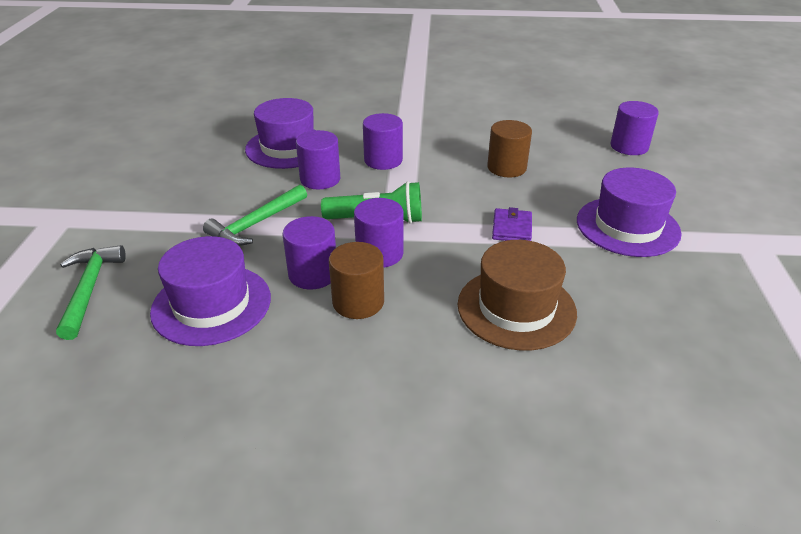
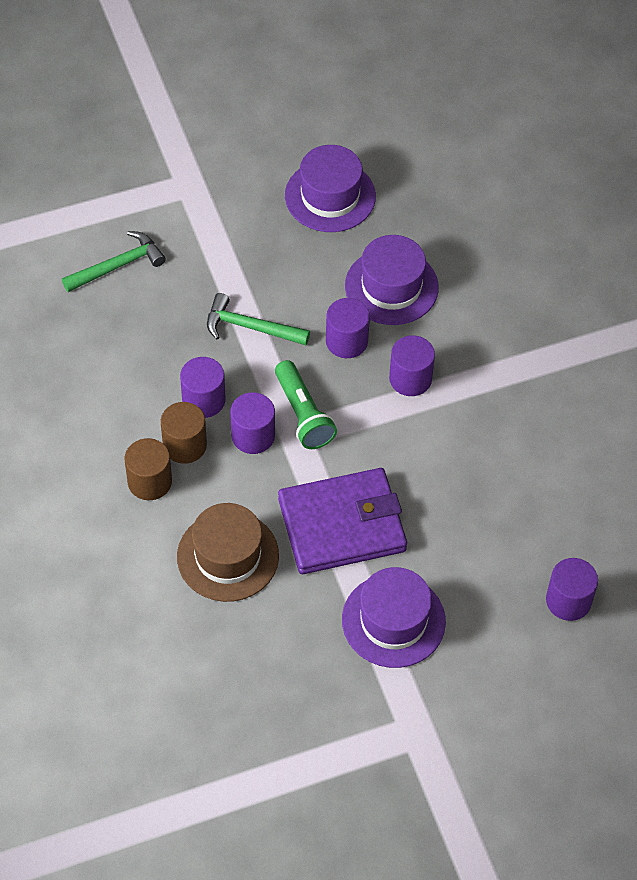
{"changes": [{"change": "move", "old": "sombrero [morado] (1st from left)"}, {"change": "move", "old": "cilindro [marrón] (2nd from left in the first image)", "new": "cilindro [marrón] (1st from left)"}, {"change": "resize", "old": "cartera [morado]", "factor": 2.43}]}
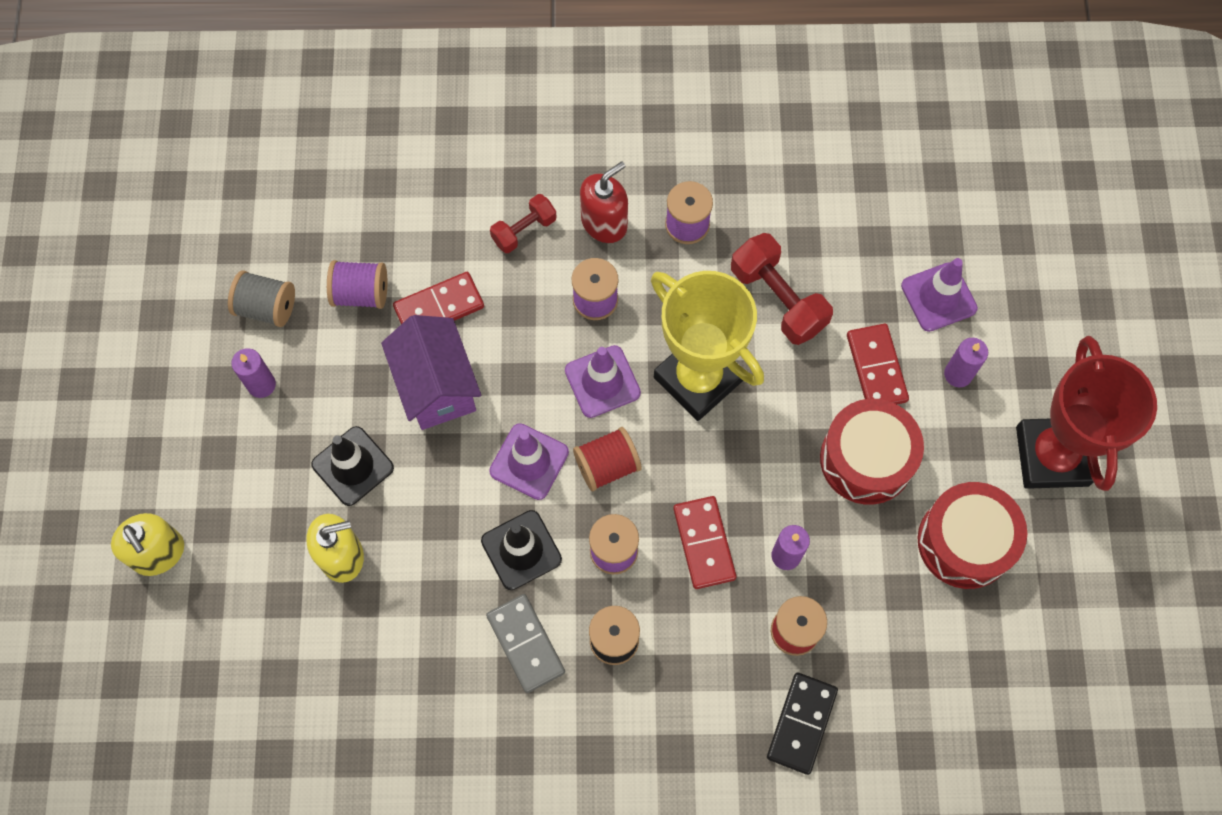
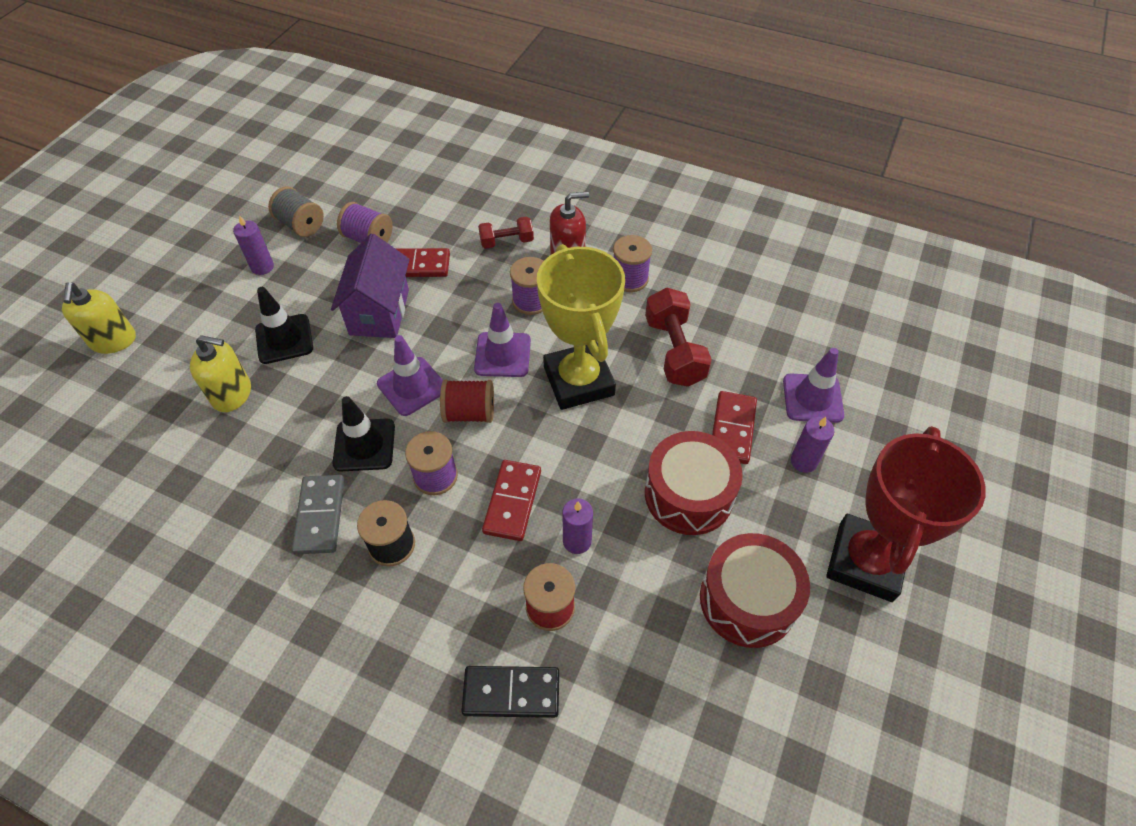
{"changes": [{"change": "rotate", "old": "ficha de dominó [negro]", "degrees": 45}]}
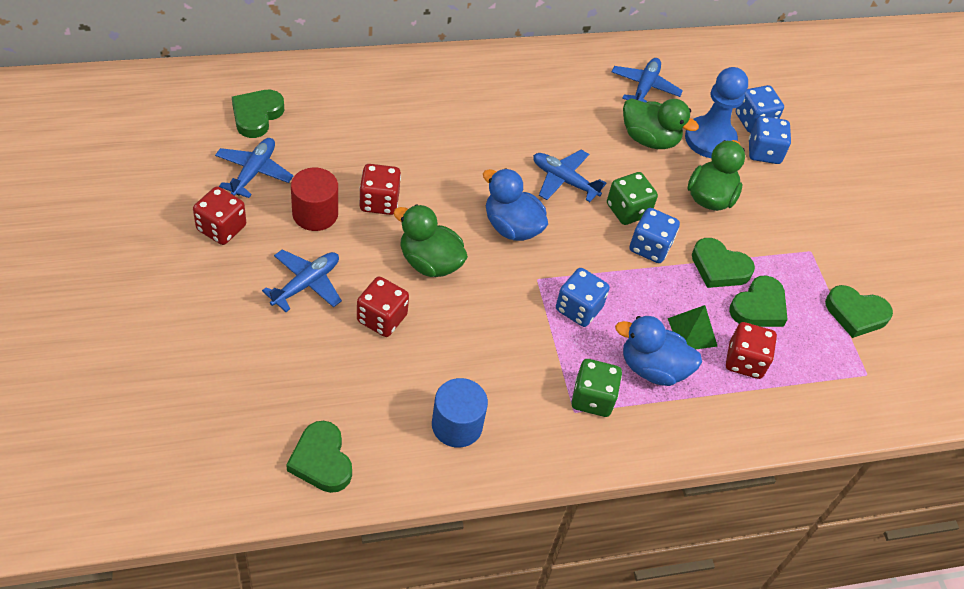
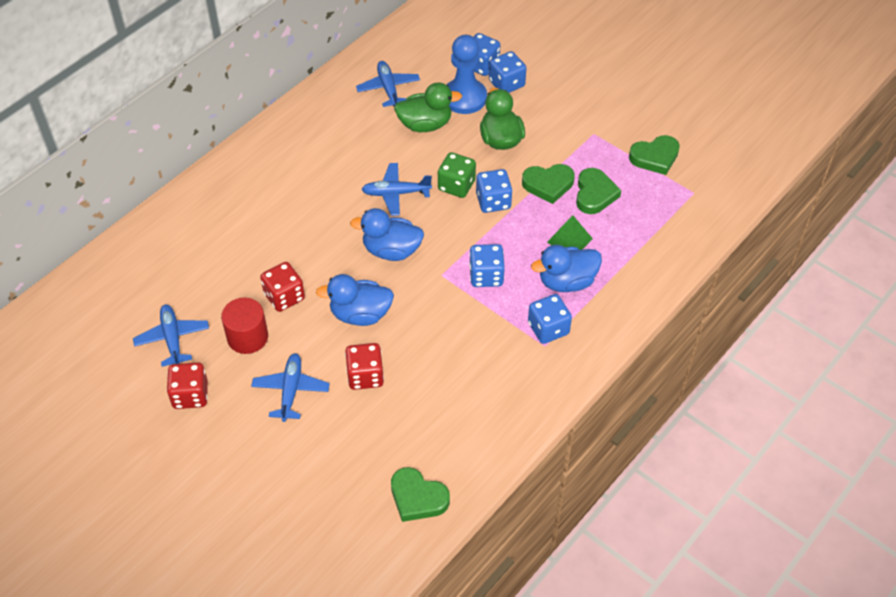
{"changes": [{"change": "delete", "old": "corazón [verde] (1st from left)"}, {"change": "delete", "old": "cilindro [azul]"}, {"change": "delete", "old": "dado [rojo] (4th from left)"}, {"change": "recolor", "old": "pato [verde] (1st from left)", "new": "pato [azul] (1st from left)"}, {"change": "recolor", "old": "dado [verde] (1st from left)", "new": "dado [azul] (5th from left)"}]}
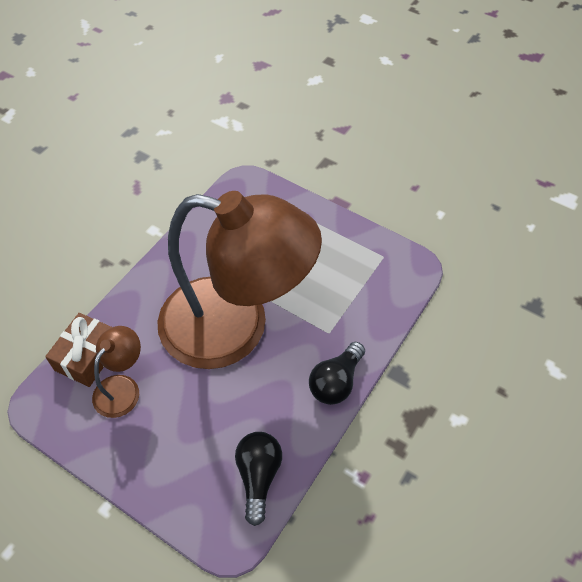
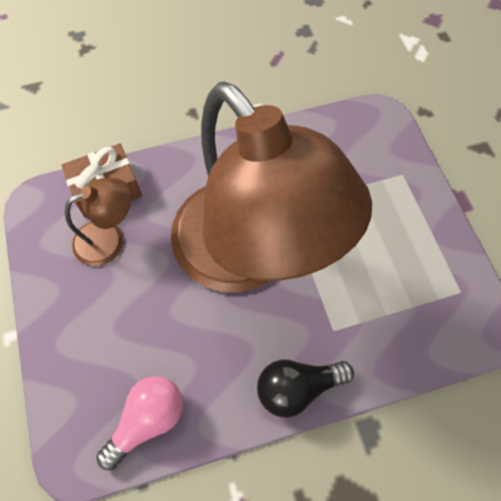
{"changes": [{"change": "recolor", "old": "bombilla [negro] (1st from left)", "new": "bombilla [rosa]"}]}
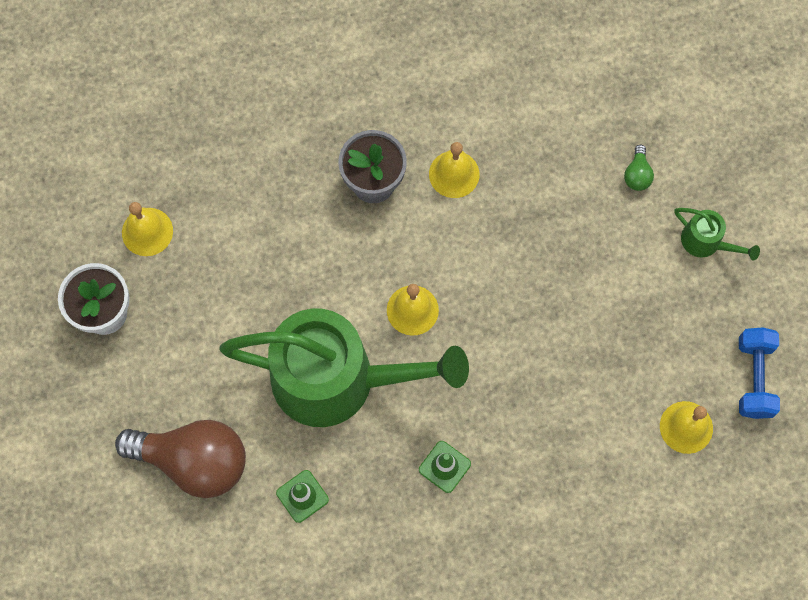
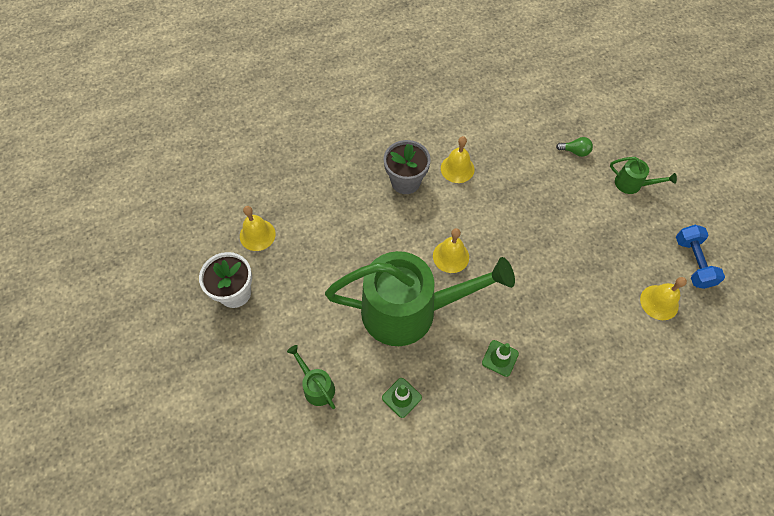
{"changes": [{"change": "replace", "old": "bombilla [marrón]", "new": "regadera [verde] (1st from left)"}, {"change": "rotate", "old": "bombilla [verde]", "degrees": -75}]}
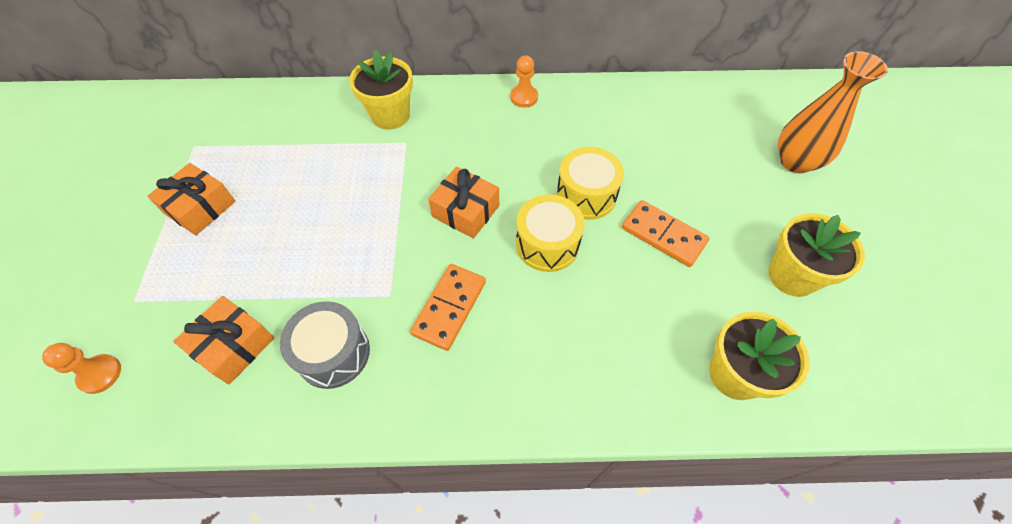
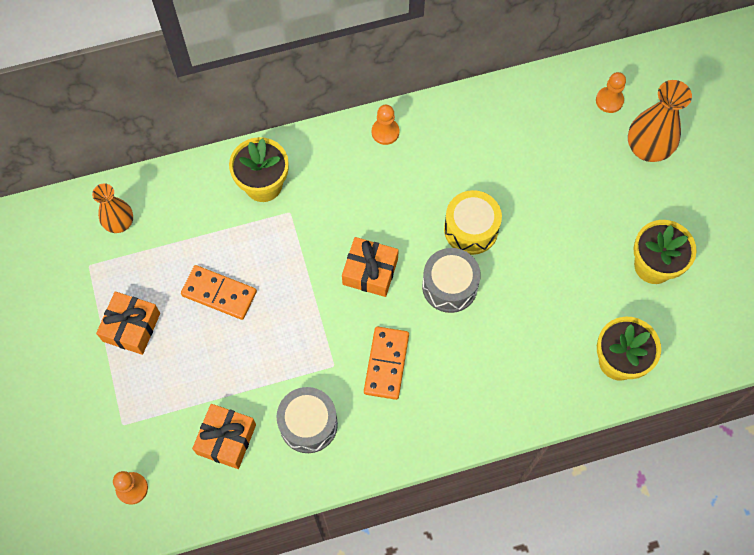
{"changes": [{"change": "insert", "new": "florero [naranja] (1st from left)"}, {"change": "insert", "new": "peón [naranja] (3rd from left)"}, {"change": "move", "old": "ficha de dominó [naranja] (2nd from left in the first image)", "new": "ficha de dominó [naranja] (1st from left)"}, {"change": "recolor", "old": "tambor [amarillo] (1st from left)", "new": "tambor [gris] (2nd from left)"}]}
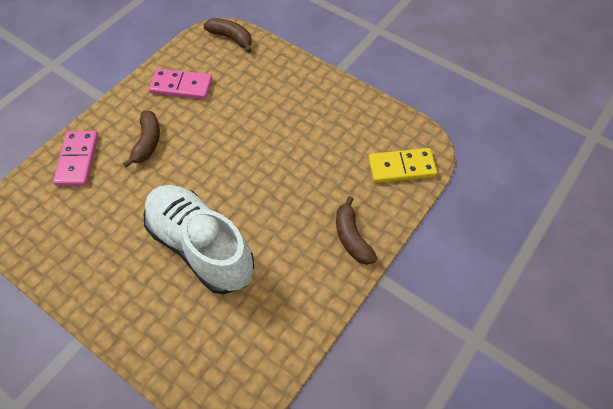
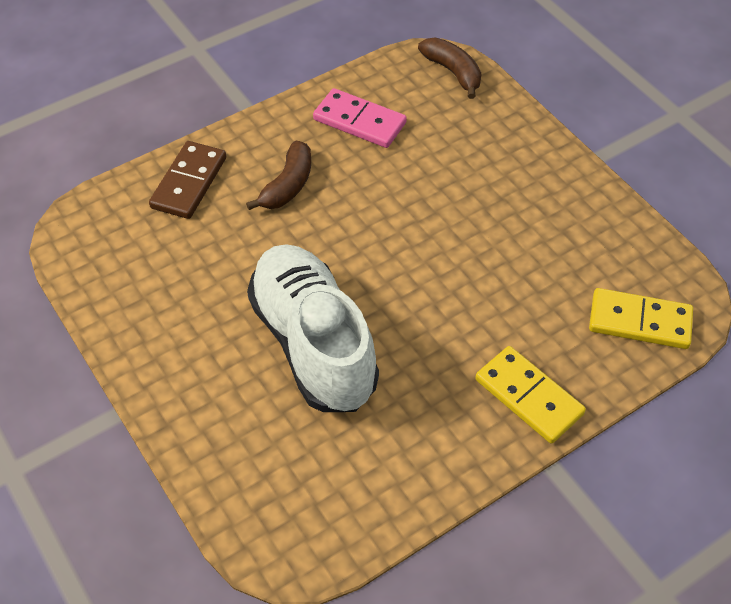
{"changes": [{"change": "replace", "old": "plátano [marrón] (3rd from left)", "new": "ficha de dominó [amarillo] (1st from left)"}, {"change": "recolor", "old": "ficha de dominó [rosa] (1st from left)", "new": "ficha de dominó [marrón]"}]}
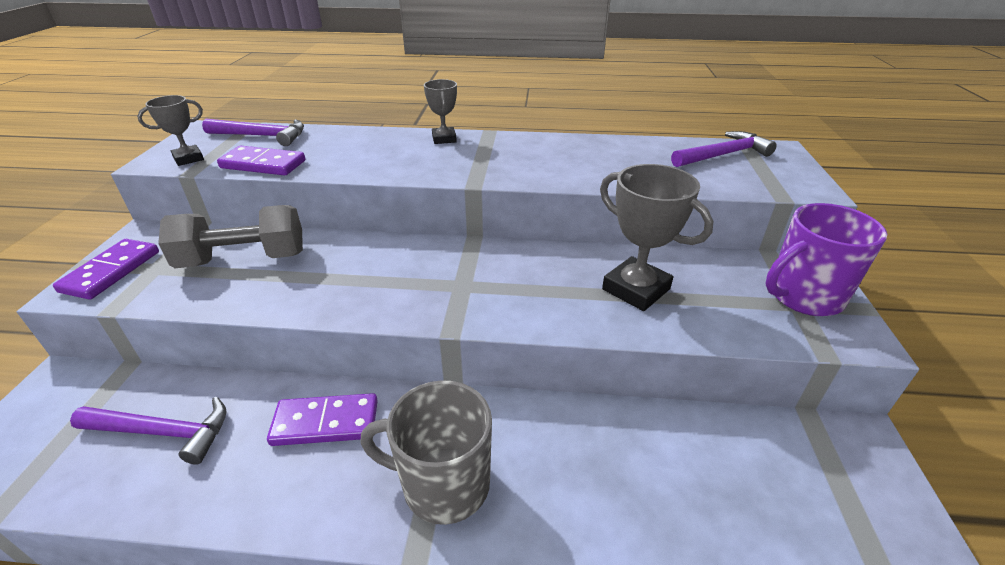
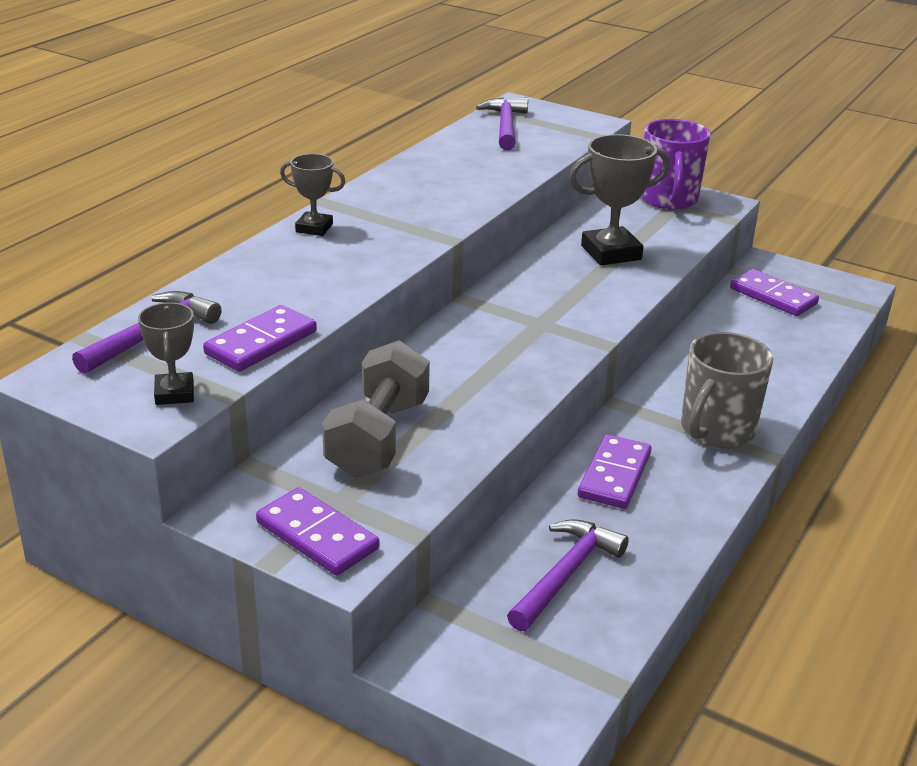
{"changes": [{"change": "insert", "new": "ficha de dominó [morado] (4th from left)"}]}
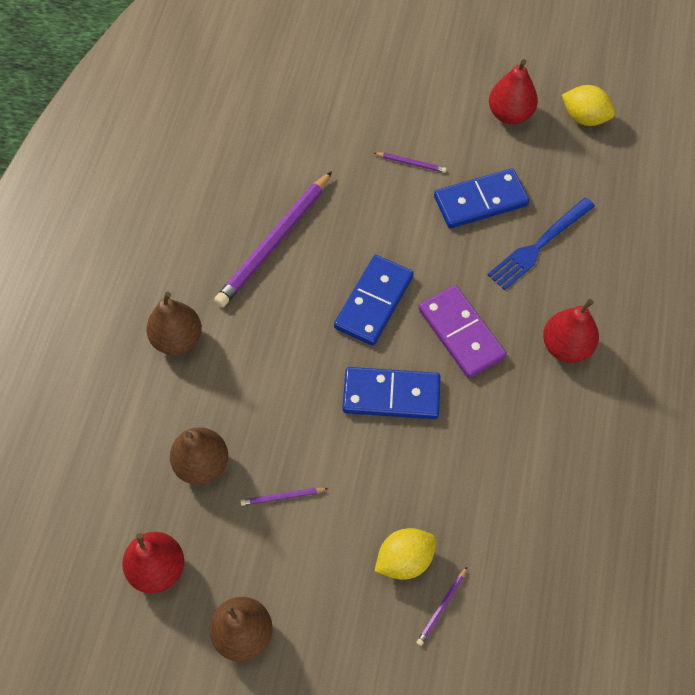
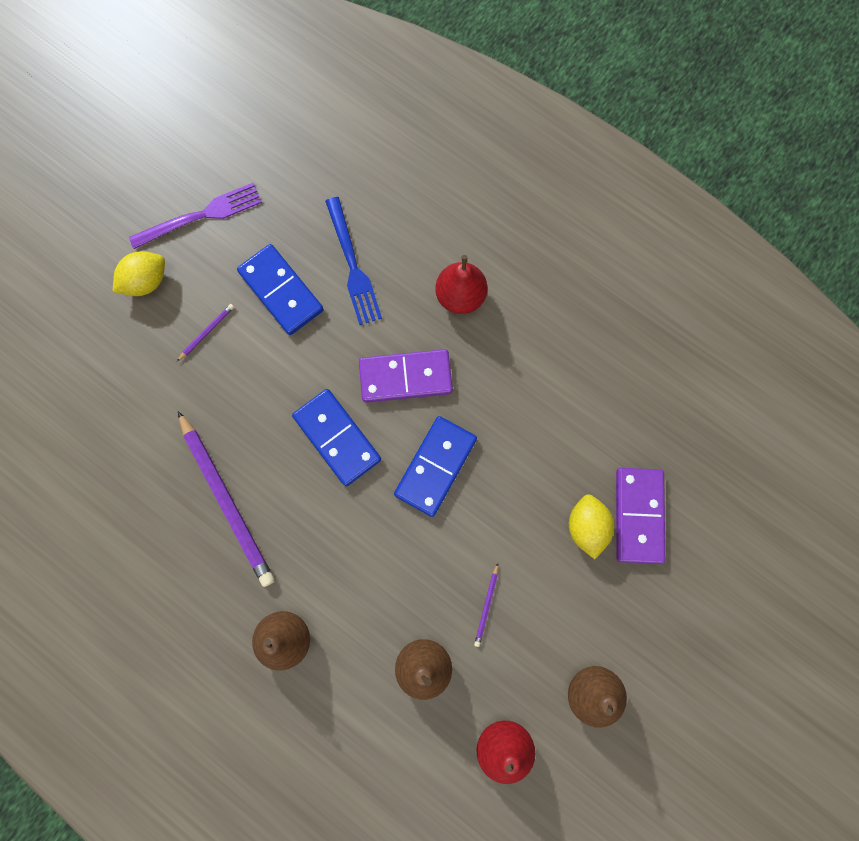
{"changes": [{"change": "move", "old": "limón [amarillo] (2nd from left in the first image)", "new": "limón [amarillo] (1st from left)"}, {"change": "replace", "old": "lápiz [morado] (4th from left)", "new": "ficha de dominó [morado] (2nd from left)"}, {"change": "replace", "old": "pera [rojo] (2nd from left)", "new": "tenedor [morado]"}, {"change": "rotate", "old": "ficha de dominó [azul] (3rd from left in the first image)", "degrees": -45}]}
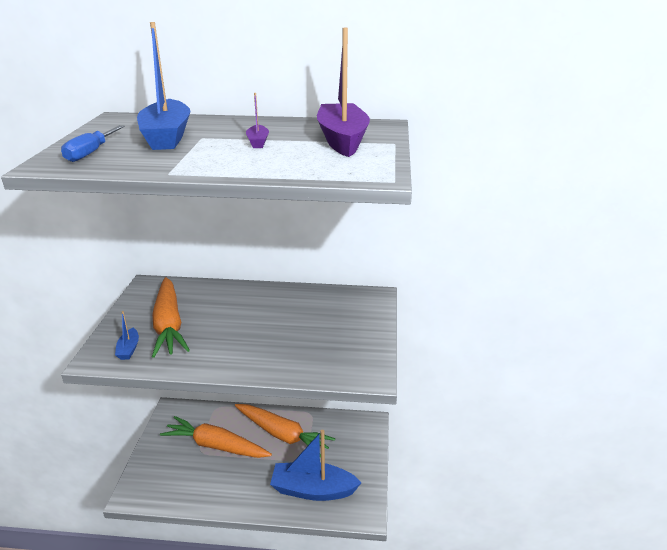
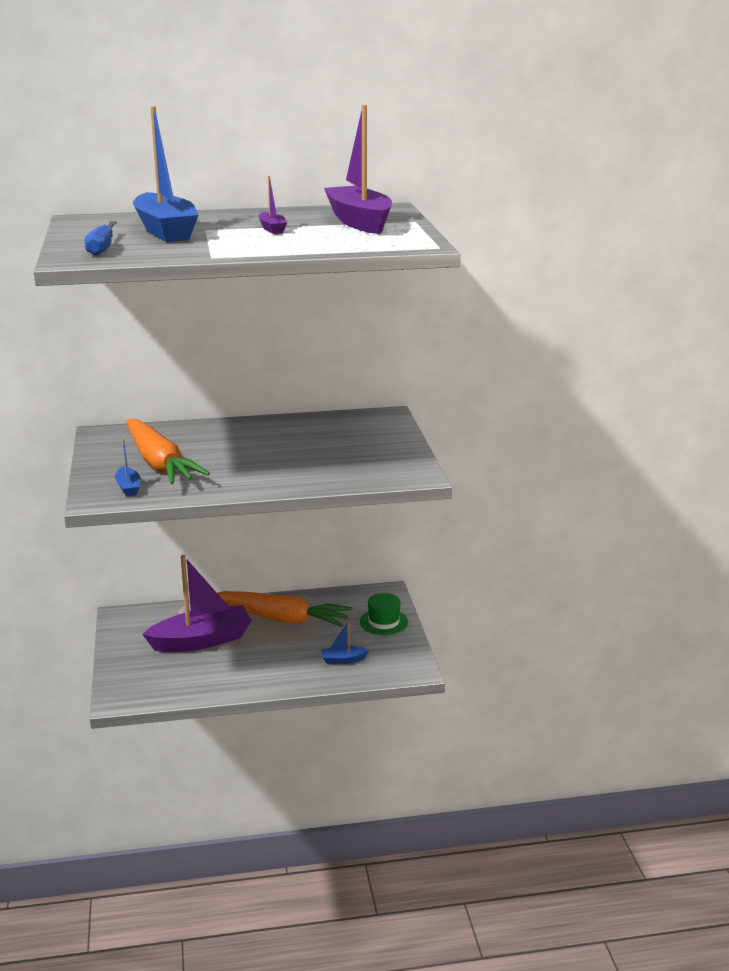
{"changes": [{"change": "insert", "new": "sombrero [verde]"}, {"change": "replace", "old": "zanahoria [naranja] (2nd from left)", "new": "barco [morado] (1st from left)"}, {"change": "resize", "old": "barco [azul] (3rd from left)", "factor": 0.44}]}
